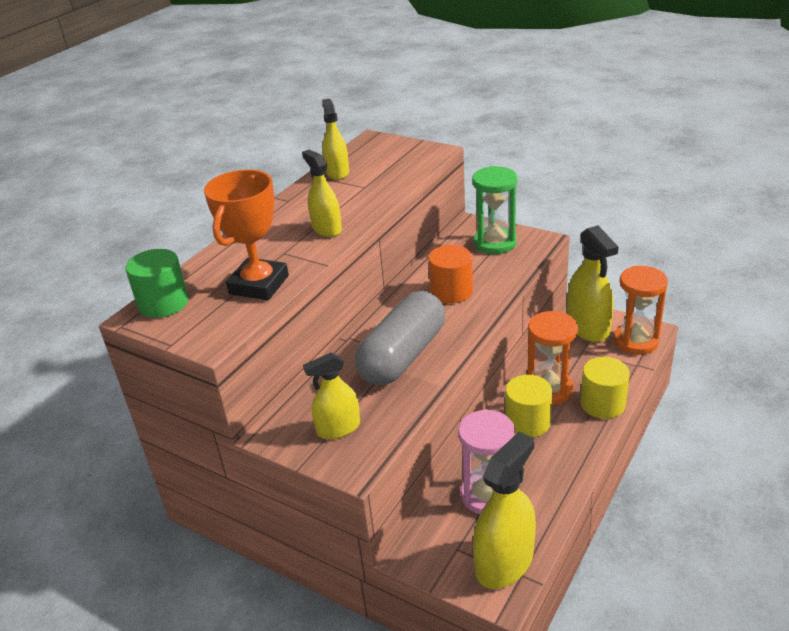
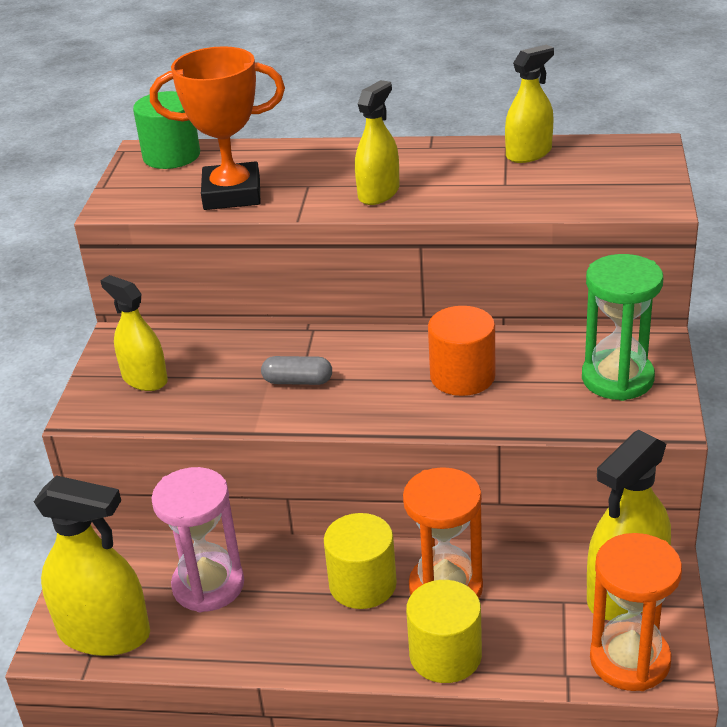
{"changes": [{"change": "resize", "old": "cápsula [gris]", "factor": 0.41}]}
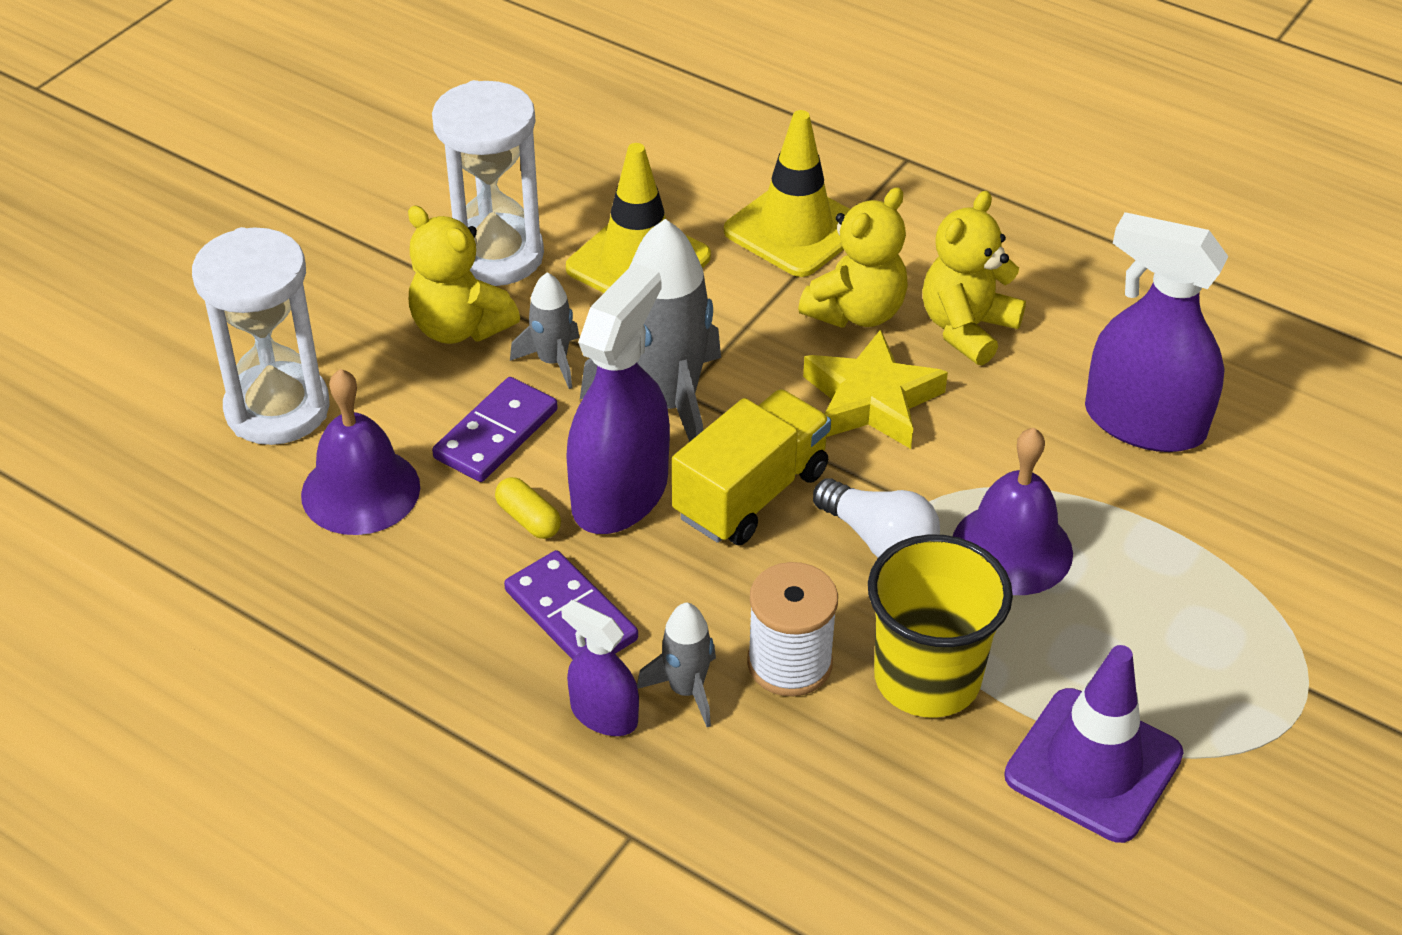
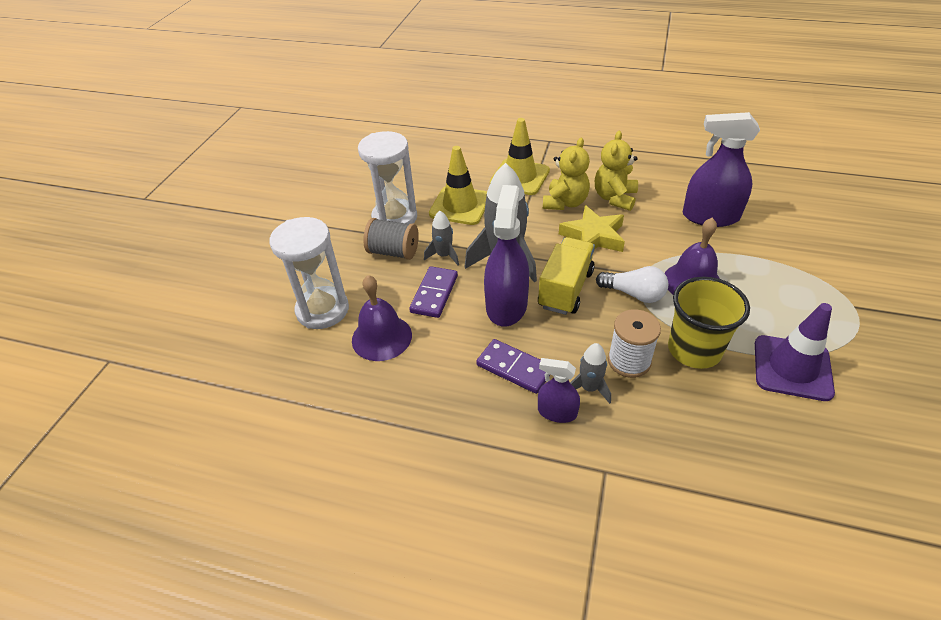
{"changes": [{"change": "delete", "old": "cápsula [amarillo]"}, {"change": "replace", "old": "osito [amarillo] (1st from left)", "new": "carrete [gris]"}]}
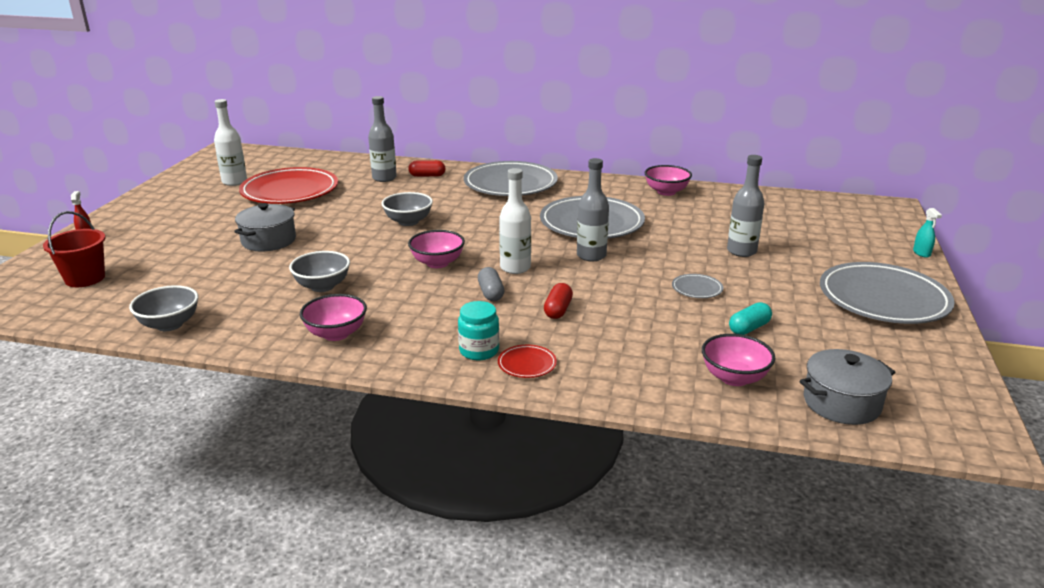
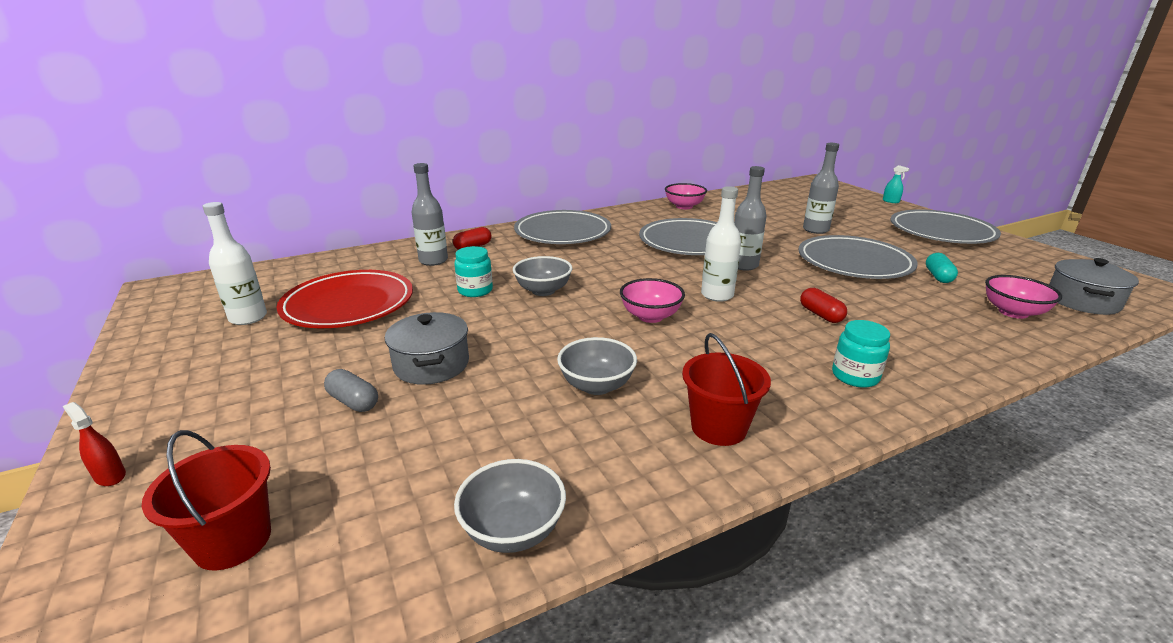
{"changes": [{"change": "delete", "old": "plato [rojo] (2nd from left)"}, {"change": "insert", "new": "tarro [turquesa] (1st from left)"}, {"change": "move", "old": "cápsula [gris]"}, {"change": "replace", "old": "cuenco [rosa] (1st from left)", "new": "balde [rojo] (2nd from left)"}, {"change": "resize", "old": "plato [gris] (3rd from left)", "factor": 2.41}]}
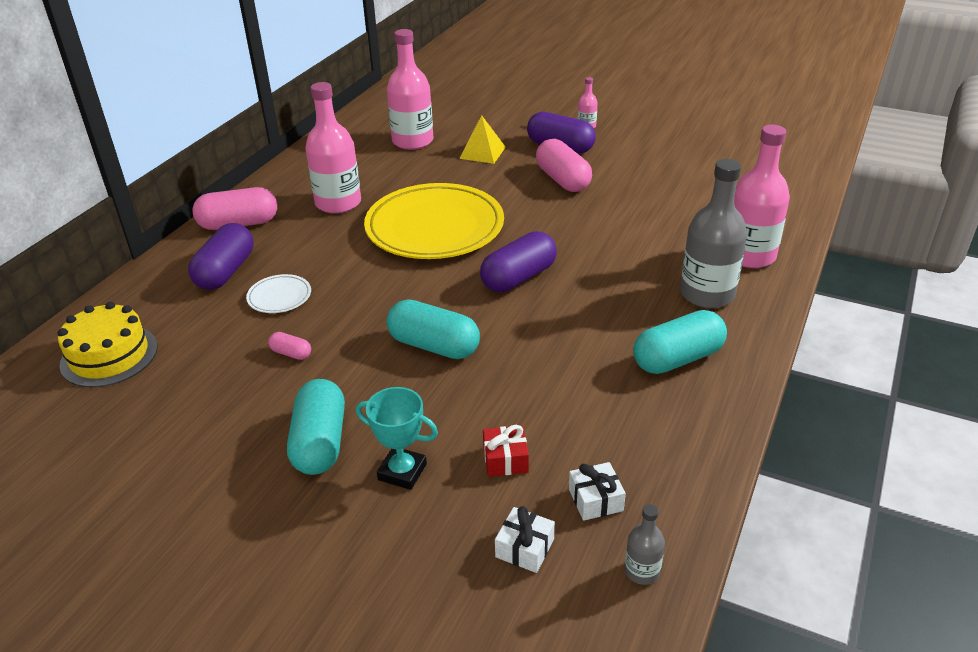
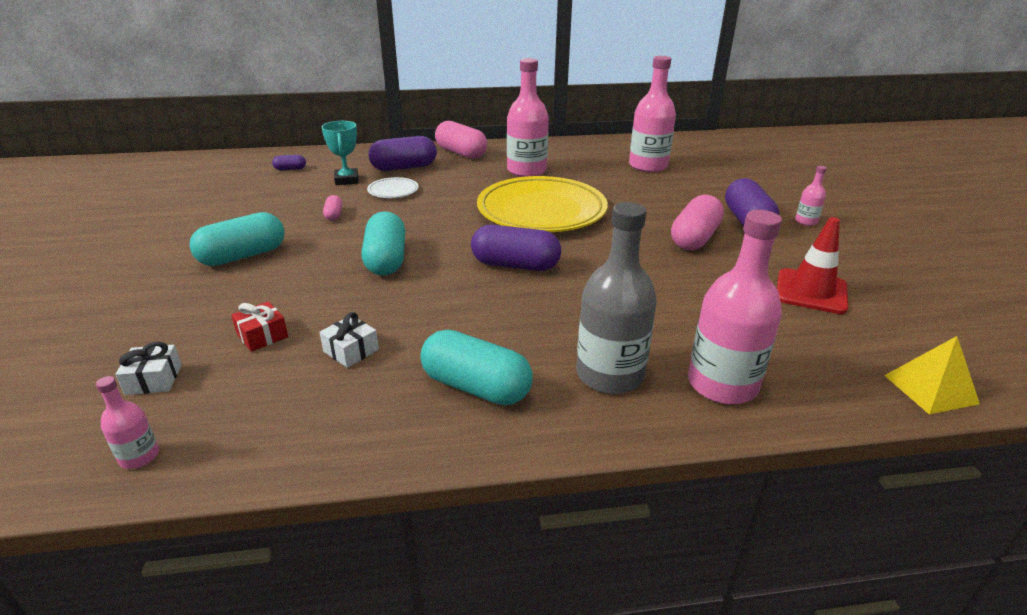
{"changes": [{"change": "insert", "new": "cono de tráfico [rojo]"}, {"change": "move", "old": "trofeo [turquesa]"}, {"change": "move", "old": "pirámide [amarillo]"}, {"change": "move", "old": "regalo [blanco] (2nd from left)"}, {"change": "replace", "old": "tarta [amarillo]", "new": "cápsula [morado] (1st from left)"}, {"change": "recolor", "old": "botella [gris] (1st from left)", "new": "botella [rosa] (1st from left)"}]}
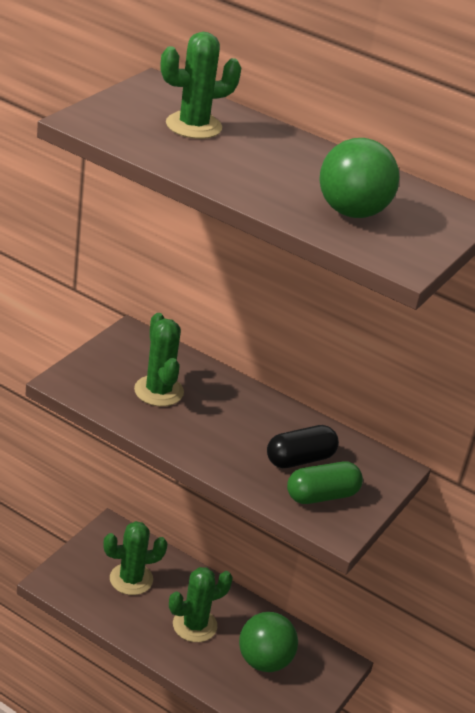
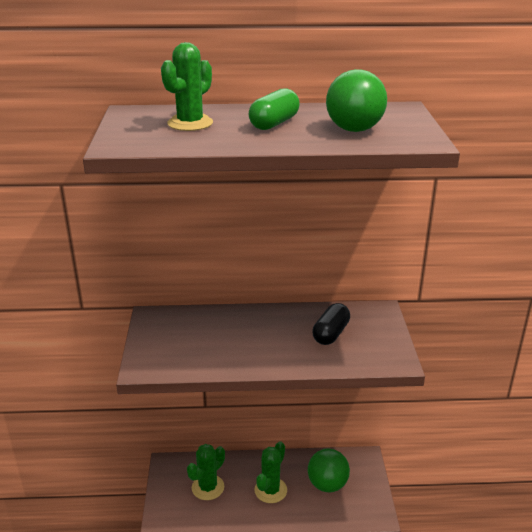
{"changes": [{"change": "delete", "old": "cactus [verde] (2nd from left)"}, {"change": "move", "old": "cápsula [verde]"}]}
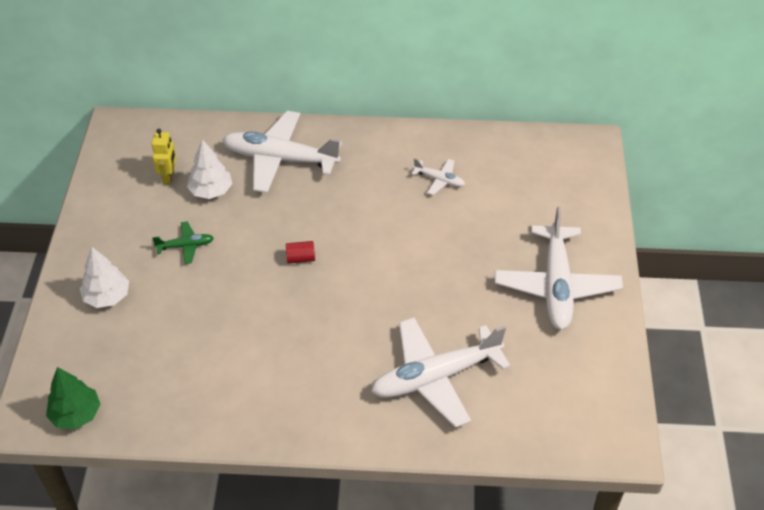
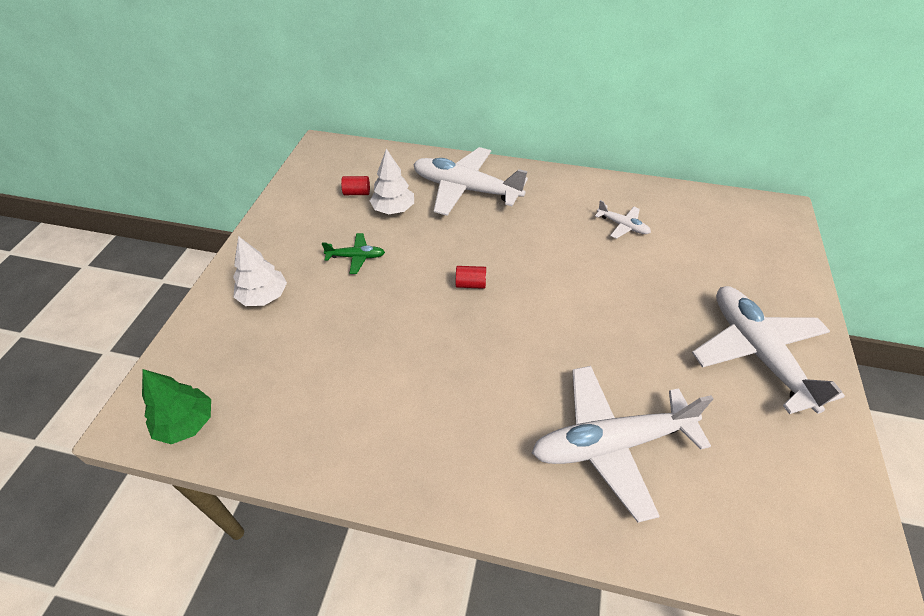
{"changes": [{"change": "replace", "old": "robot [amarillo]", "new": "cilindro [rojo] (1st from left)"}, {"change": "rotate", "old": "avión [blanco] (4th from left)", "degrees": 150}]}
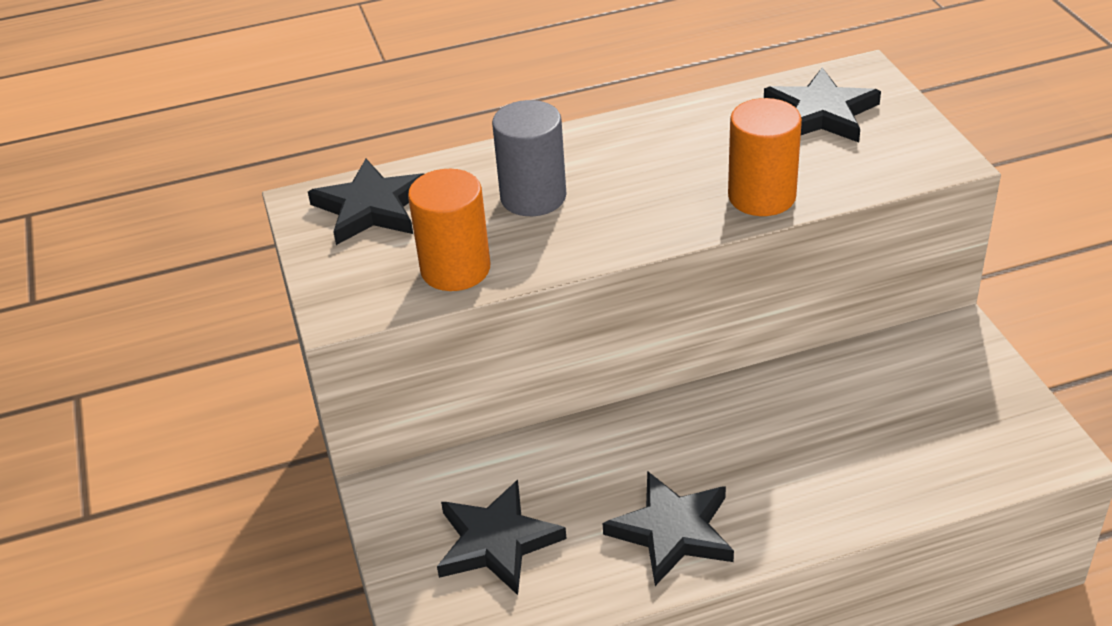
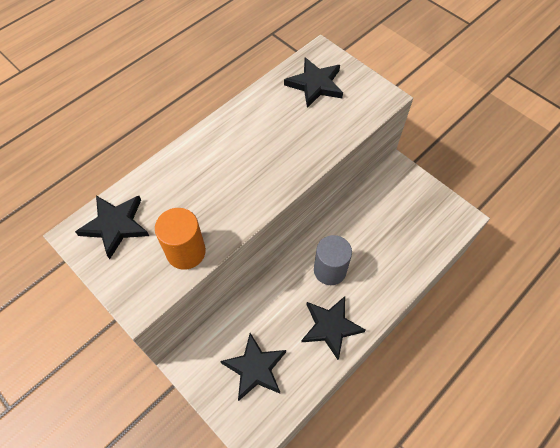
{"changes": [{"change": "delete", "old": "cilindro [naranja] (2nd from left)"}, {"change": "move", "old": "cilindro [gris]"}]}
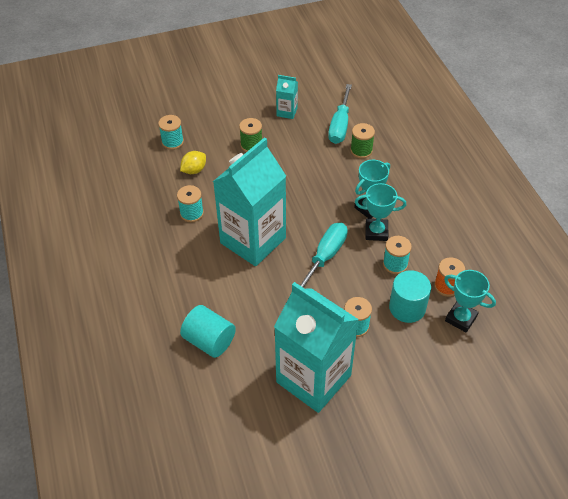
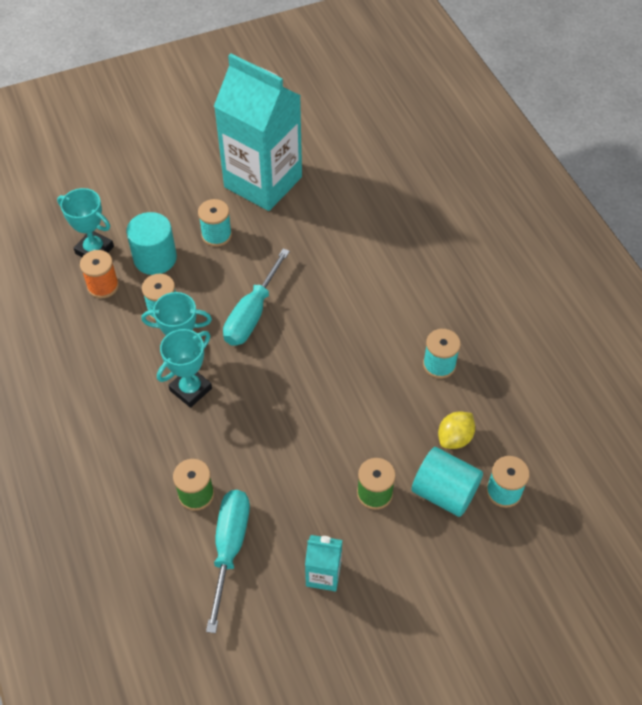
{"changes": [{"change": "delete", "old": "cartón de leche [turquesa] (1st from left)"}, {"change": "move", "old": "cilindro [turquesa] (1st from left in the first image)", "new": "cilindro [turquesa] (2nd from left)"}]}
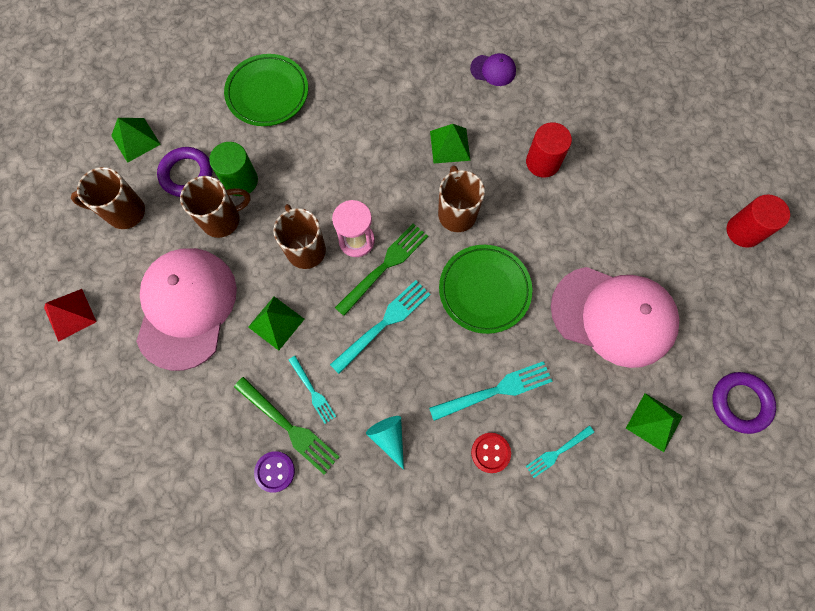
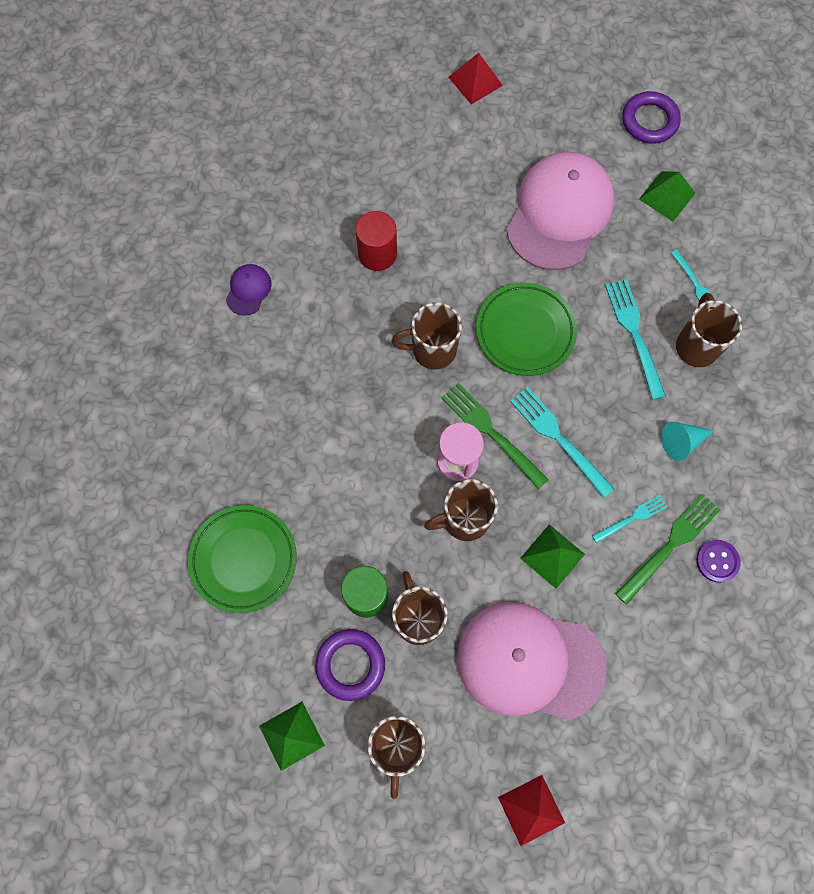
{"changes": [{"change": "delete", "old": "pirámide [verde] (3rd from left)"}, {"change": "replace", "old": "botón [rojo]", "new": "taza [marrón] (5th from left)"}, {"change": "replace", "old": "cilindro [rojo] (2nd from left)", "new": "pirámide [rojo] (1st from left)"}]}
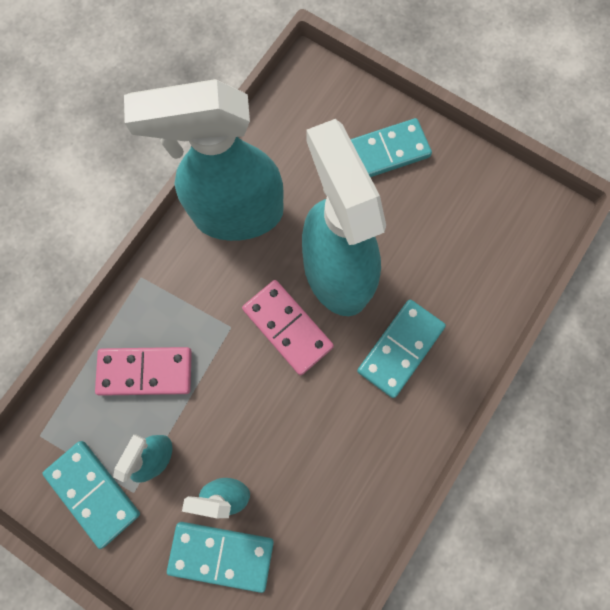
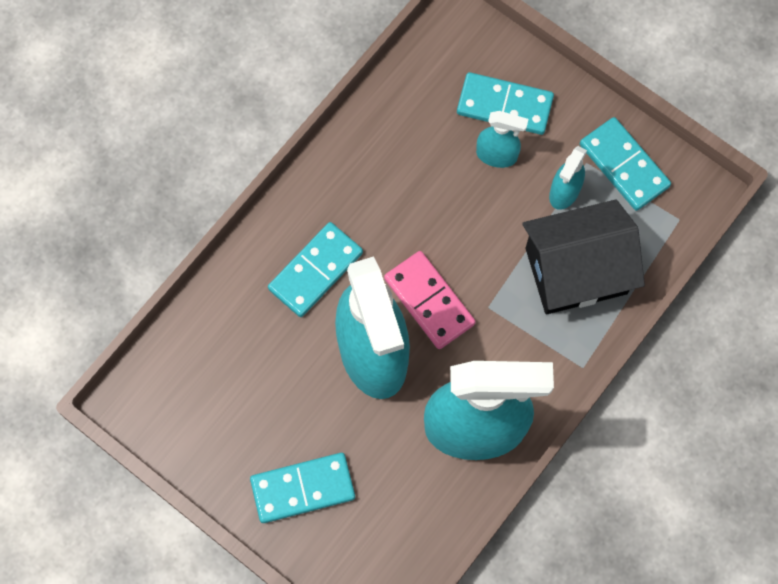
{"changes": [{"change": "replace", "old": "ficha de dominó [rosa] (1st from left)", "new": "casa [negro]"}]}
